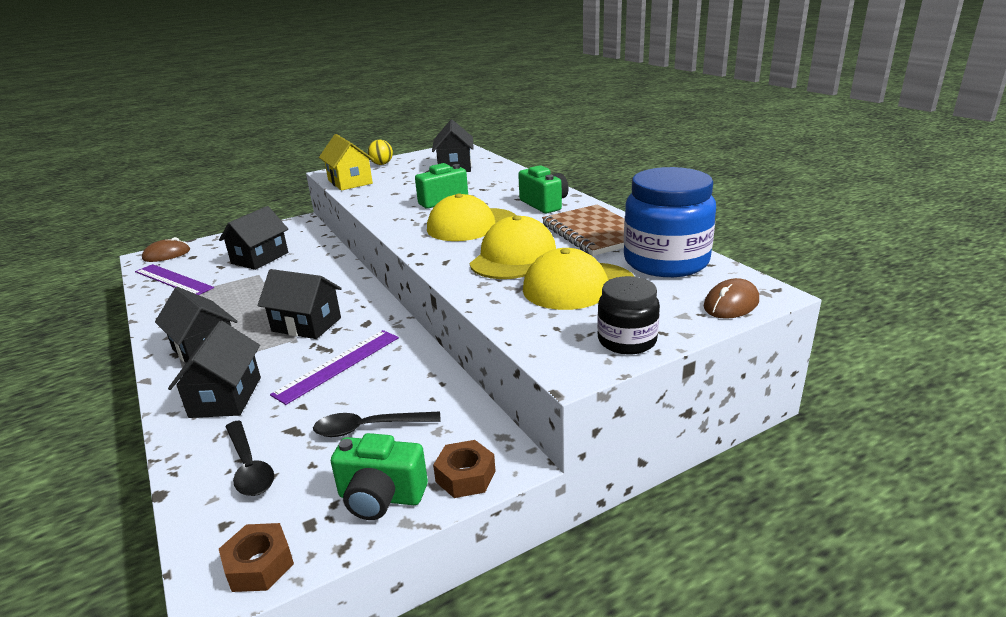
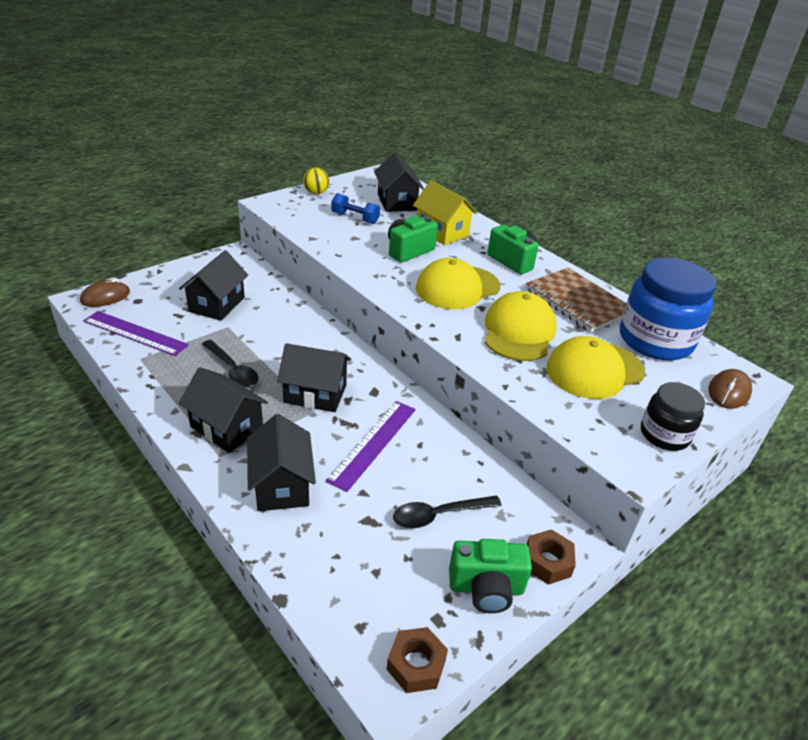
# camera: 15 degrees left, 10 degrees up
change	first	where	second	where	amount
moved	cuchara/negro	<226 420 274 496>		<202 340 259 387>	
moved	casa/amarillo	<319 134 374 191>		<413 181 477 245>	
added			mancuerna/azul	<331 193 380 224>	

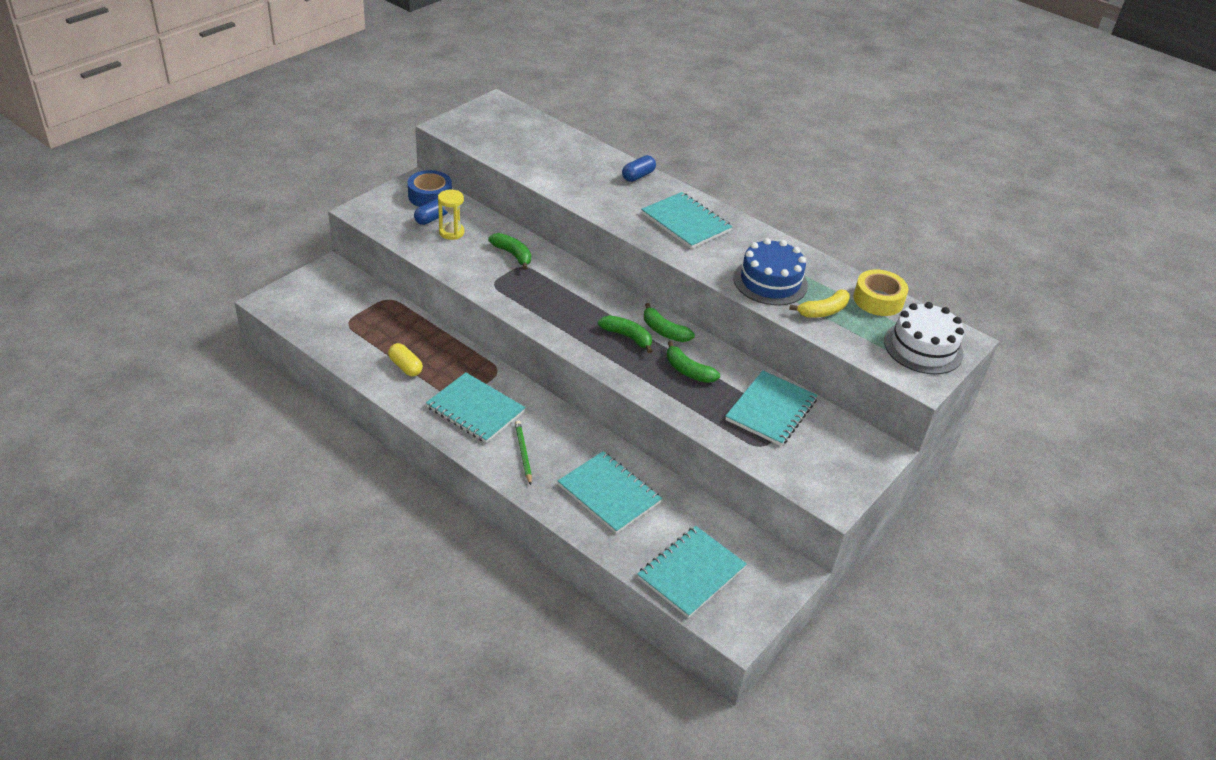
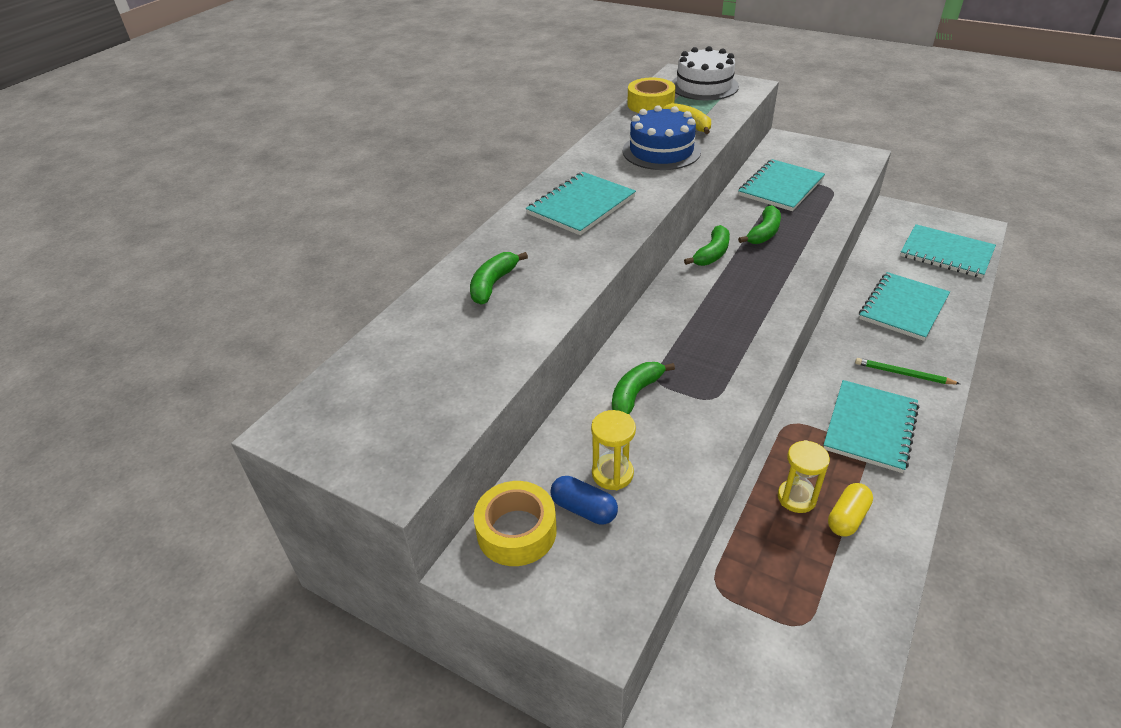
# camera: 95 degrees left, 0 degrees up
change	first	where	second	where	amount
recoloured	cinta adhesiva/azul	<408 170 452 207>	cinta adhesiva/amarillo	<474 481 557 566>	
turned	lápiz/verde	<515 421 532 485>		<855 358 960 384>	45 degrees clockwise
moved	plátano/verde	<598 315 652 353>		<470 252 528 305>	
removed	cápsula/azul	<622 155 656 182>			
turned	cuaderno/turquesa	<725 370 818 446>		<738 159 825 211>	75 degrees counterclockwise
added			reloj de arena/amarillo	<778 440 830 513>	

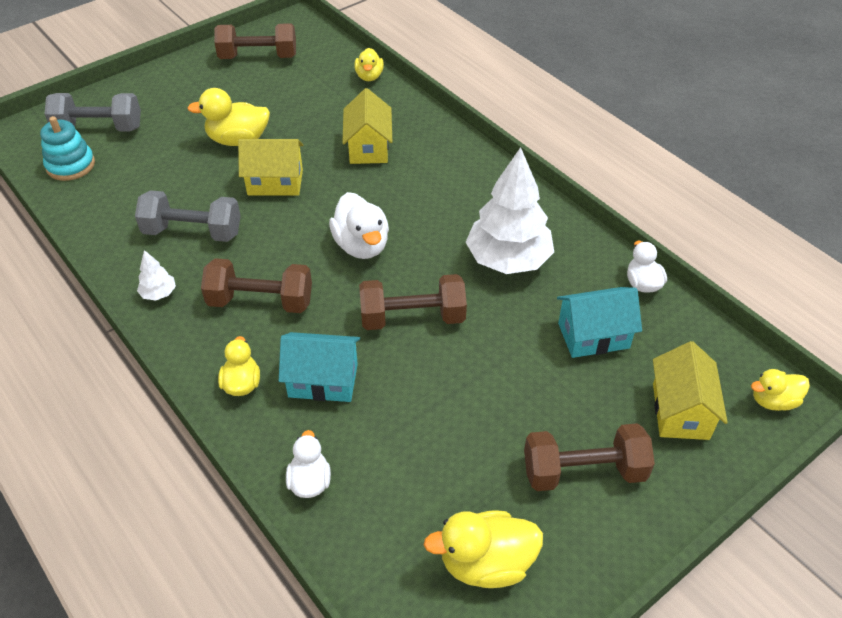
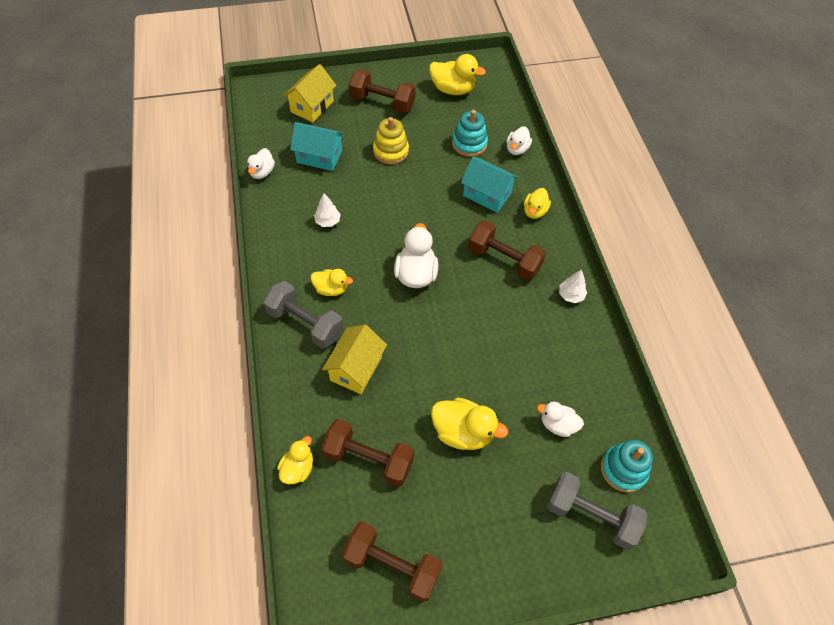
# camera: 155 degrees left, 10 degrees up
change	first	where	second	where	amount
moved	mancuerna/gris	<135 190 241 242>		<263 281 343 349>	
removed	casa/amarillo	<238 139 304 196>			
moved	mancuerna/marrón	<359 274 467 330>		<321 419 414 487>	
resized	árbol/blanco	<465 147 554 274>		<314 193 341 227>	x0.42
moved	pato/amarillo	<751 369 810 411>		<311 269 353 296>	
added			juguete apilable/amarillo	<373 117 409 164>	
added			juguete apilable/turquesa	<452 110 488 157>	
added			pato/blanco	<537 402 584 437>	

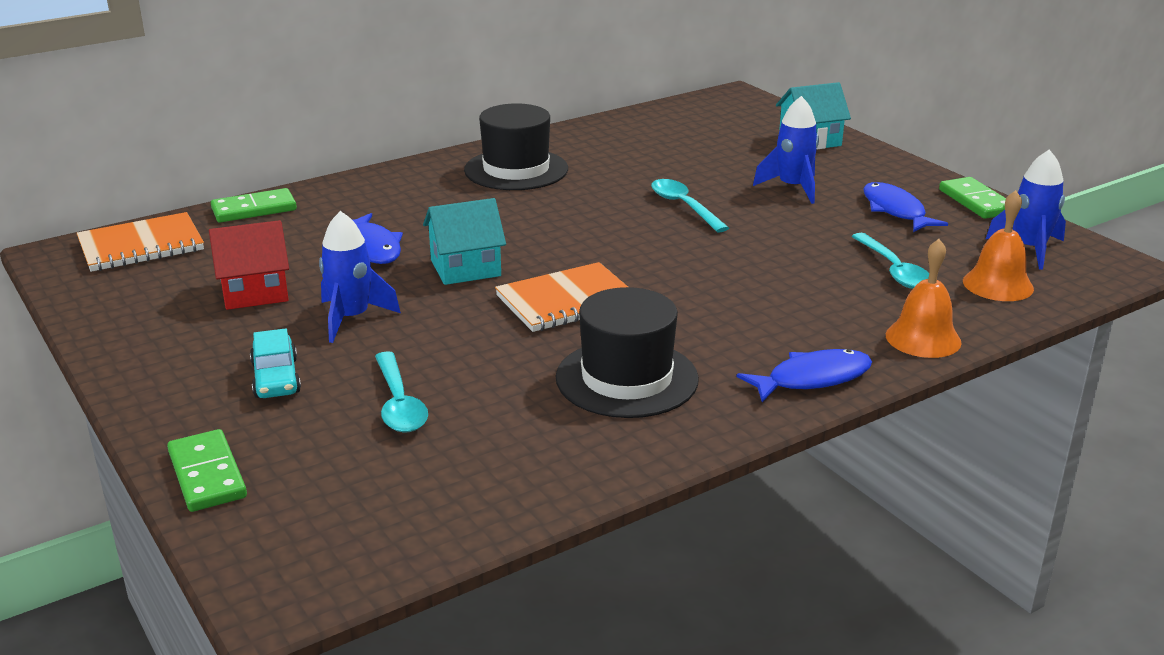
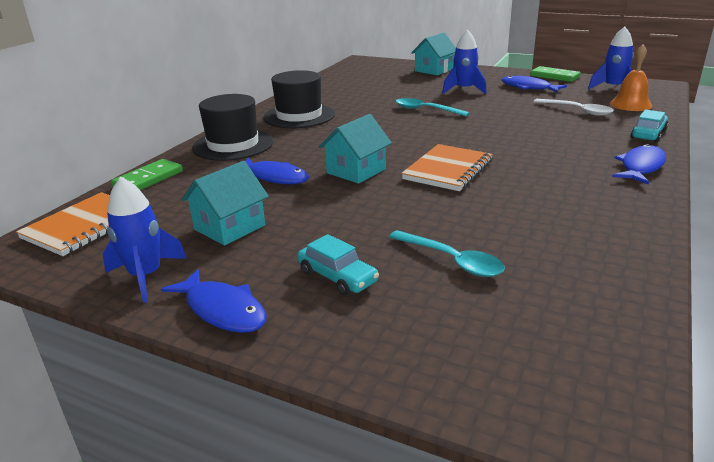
# camera: 30 degrees left, 0 degrees up
change	first	where	second	where	amount
removed	ficha de dominó/verde	<167 429 247 512>			
recoloured	casa/rojo	<209 220 289 310>	casa/turquesa	<181 161 269 246>	
moved	cohete/azul	<319 211 401 343>		<103 177 187 303>	
moved	sombrero/negro	<556 287 699 418>		<192 94 274 161>	
recoloured	cuchara/turquesa	<851 233 929 289>	cuchara/blanco	<534 99 613 116>	
replaced	campana/naranja	<886 239 961 358>	coche/turquesa	<631 109 668 142>	
added			pez/azul	<161 269 267 333>	

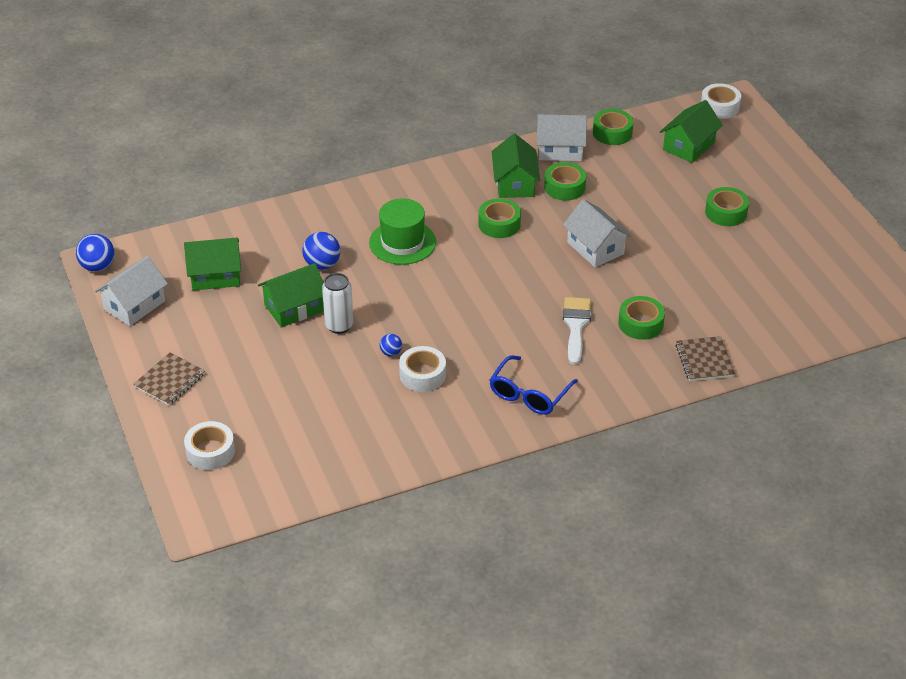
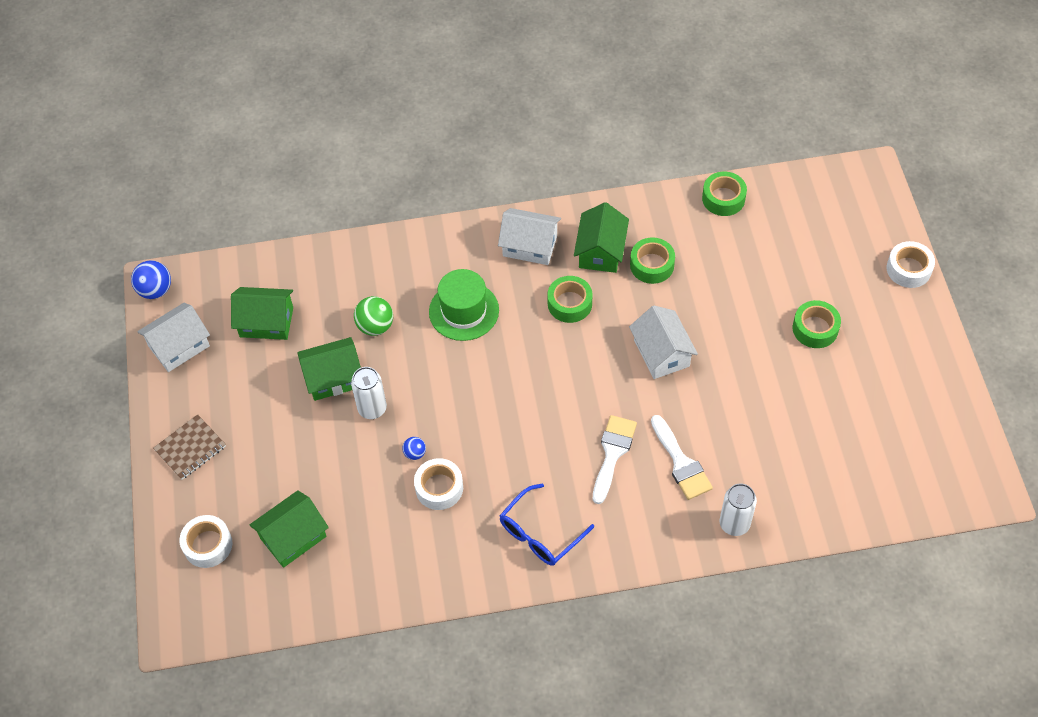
# camera: 15 degrees right, 15 degrees up
change	first	where	second	where	amount
recoloured	pelota/azul	<302 232 340 270>	pelota/verde	<354 296 393 336>	
moved	casa/blanco	<537 114 587 161>		<498 208 561 265>	
replaced	cinta adhesiva/verde	<618 296 665 340>	pincel/blanco	<651 415 713 500>	
moved	casa/verde	<660 100 723 163>		<250 490 329 568>	
replaced	cuaderno/marrón	<675 336 735 381>	lata/blanco	<720 484 757 536>	
moved	cinta adhesiva/blanco	<701 83 741 119>		<887 241 935 288>	

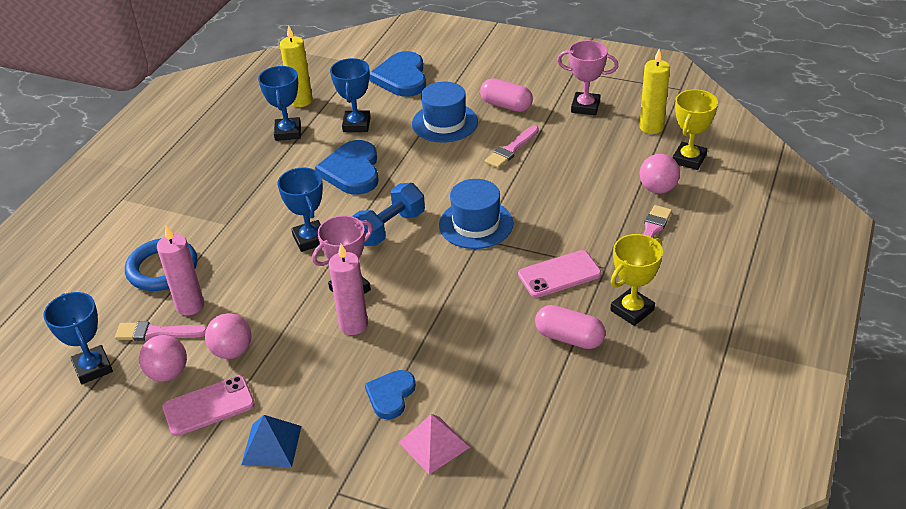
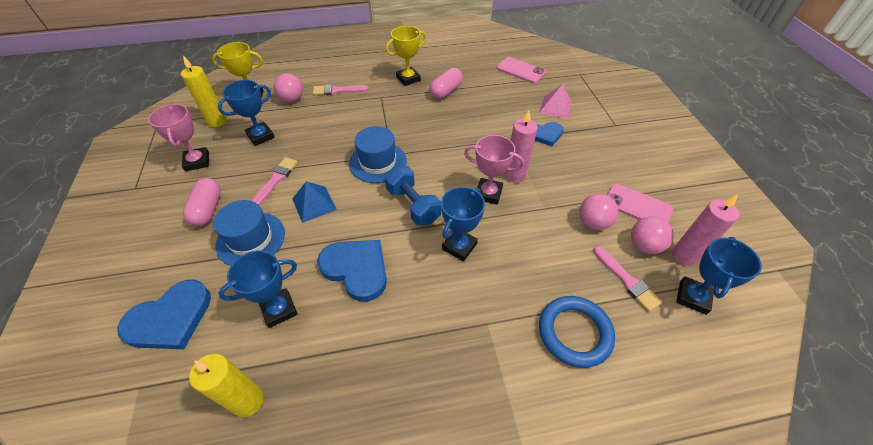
# camera: 125 degrees left, 10 degrees up
change	first	where	second	where	amount
moved	vela/rosa	<157 225 204 316>		<672 194 739 266>	
moved	pirámide/azul	<241 415 302 467>		<292 182 337 223>	
moved	trofeo/azul	<258 66 301 141>		<218 80 275 146>	
turned	corazón/azul	<315 140 379 195>		<317 240 387 302>	105 degrees counterclockwise
turned	mancuerna/azul	<352 183 425 246>		<384 166 441 226>	45 degrees clockwise
turned	pincel/rosa	<485 125 539 169>		<251 157 298 205>	75 degrees counterclockwise
moved	móvil/rosa	<518 250 601 298>		<497 57 546 83>	
turned	cápsula/rosa	<535 305 605 349>		<429 68 463 99>	45 degrees clockwise
turned	trofeo/amarillo	<610 234 663 326>		<385 26 426 86>	45 degrees counterclockwise

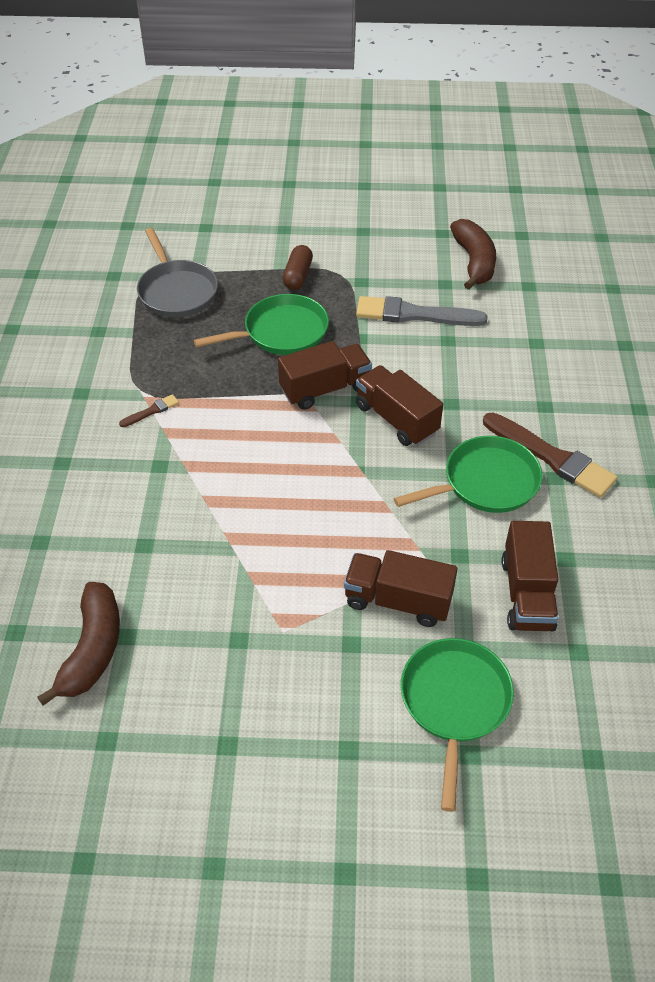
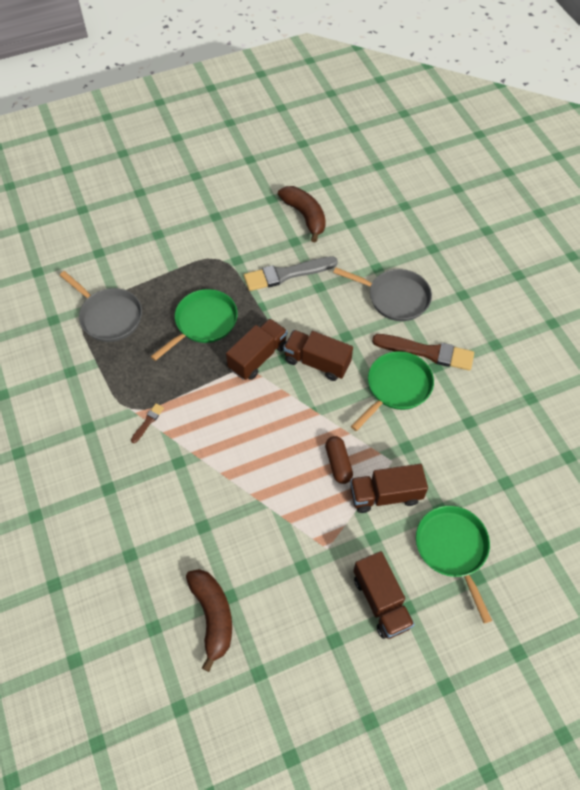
# camera: 25 degrees left, 10 degrees up
change	first	where	second	where	amount
moved	cápsula/marrón	<283 245 313 290>		<325 436 353 484>	
moved	camión/marrón	<501 521 559 631>		<354 551 415 639>	
added			sartén/gris	<333 268 432 321>	

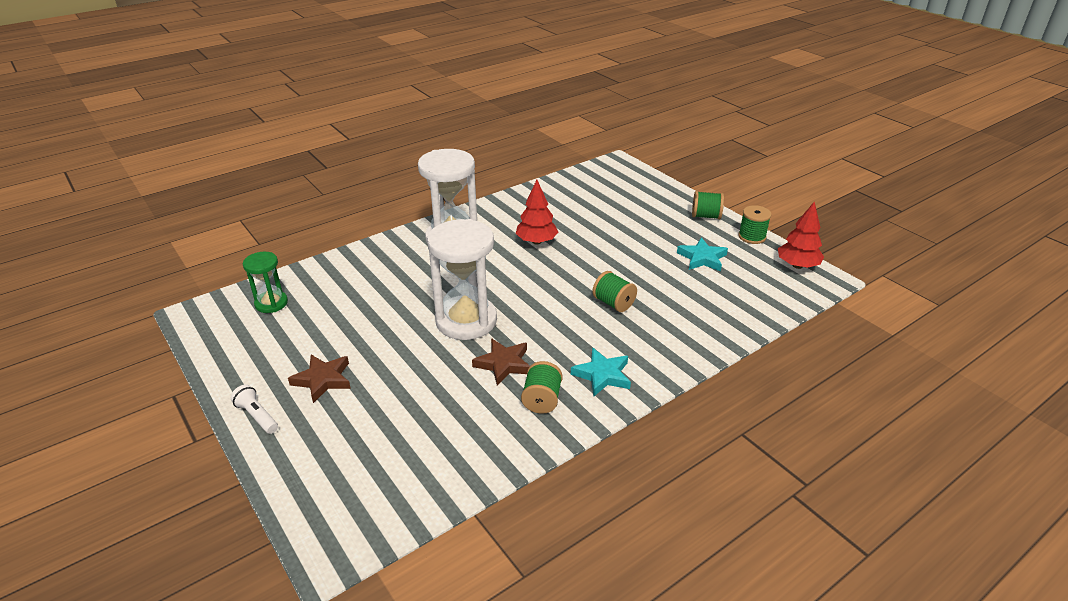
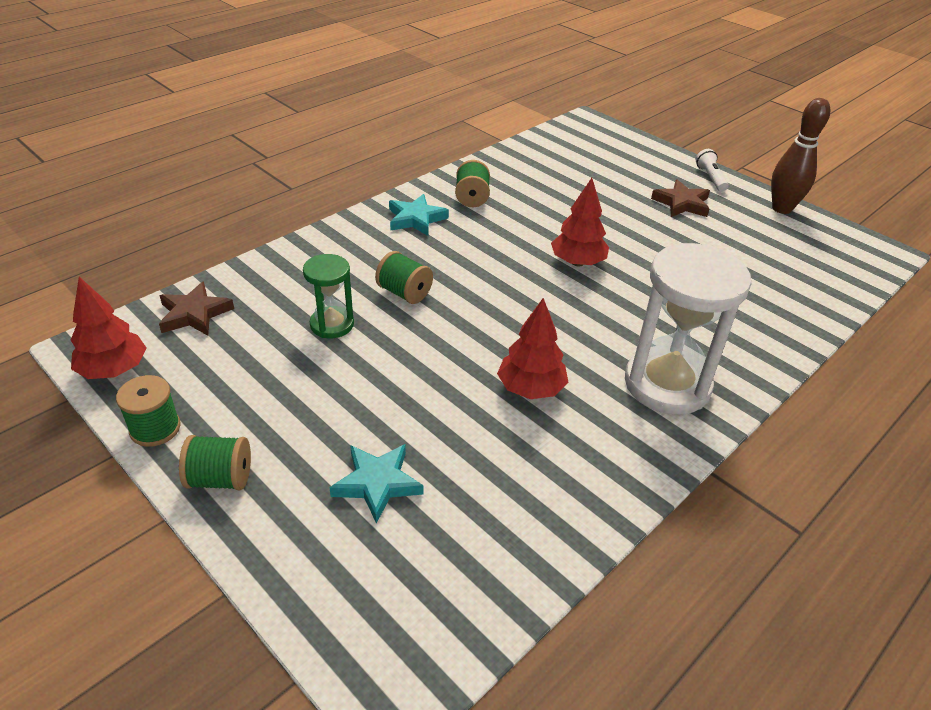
# camera: 170 degrees right, 5 degrees up
change	first	where	second	where	amount
turned	lámpara de mano/blanco	<231 384 278 434>		<696 149 729 191>	135 degrees counterclockwise
moved	reloj de arena/verde	<243 252 288 313>		<303 254 354 338>	
replaced	reloj de arena/blanco	<427 219 497 340>	árbol/rojo	<551 178 609 267>	
moved	estrella/marrón	<472 338 530 385>		<159 281 234 336>	
moved	estrella/turquesa	<677 238 728 271>		<330 444 423 524>	
added			bolo/marrón	<771 98 830 214>	

